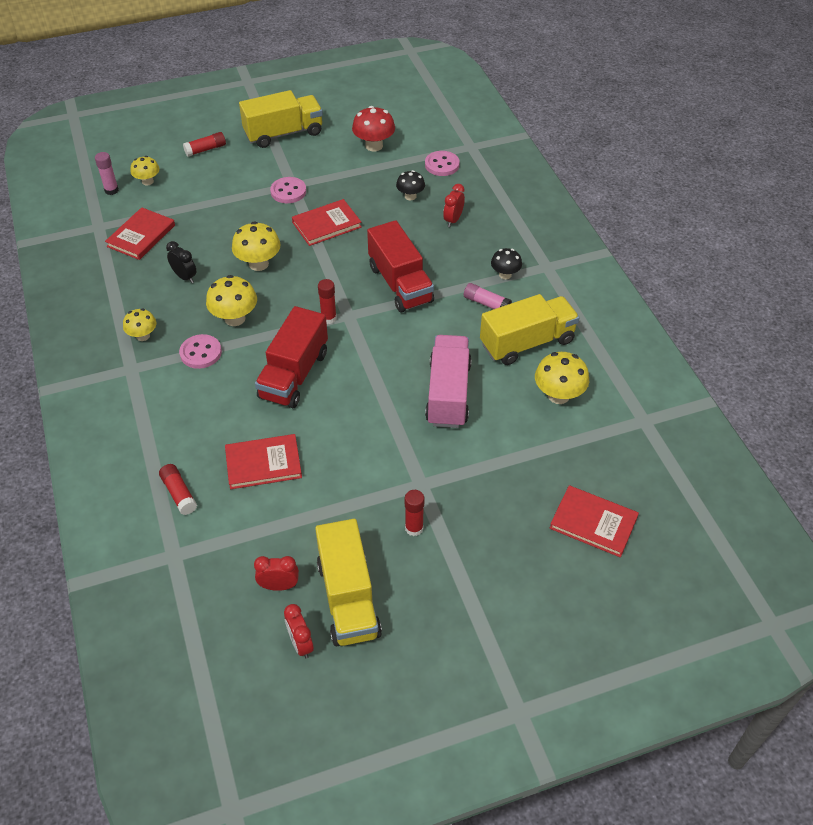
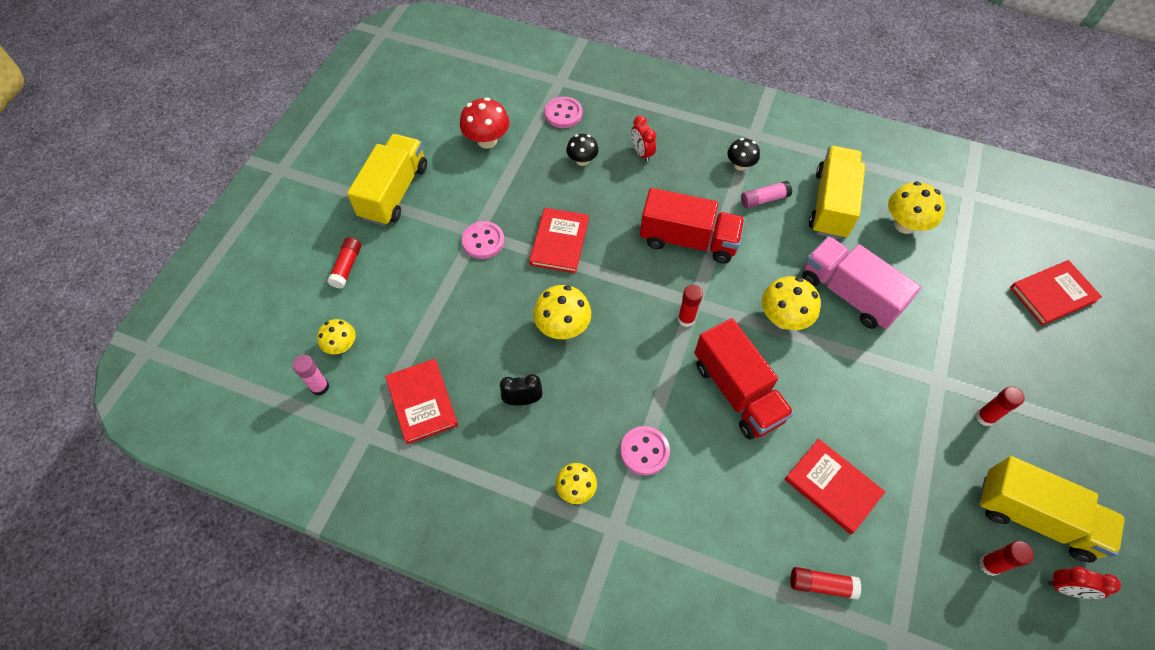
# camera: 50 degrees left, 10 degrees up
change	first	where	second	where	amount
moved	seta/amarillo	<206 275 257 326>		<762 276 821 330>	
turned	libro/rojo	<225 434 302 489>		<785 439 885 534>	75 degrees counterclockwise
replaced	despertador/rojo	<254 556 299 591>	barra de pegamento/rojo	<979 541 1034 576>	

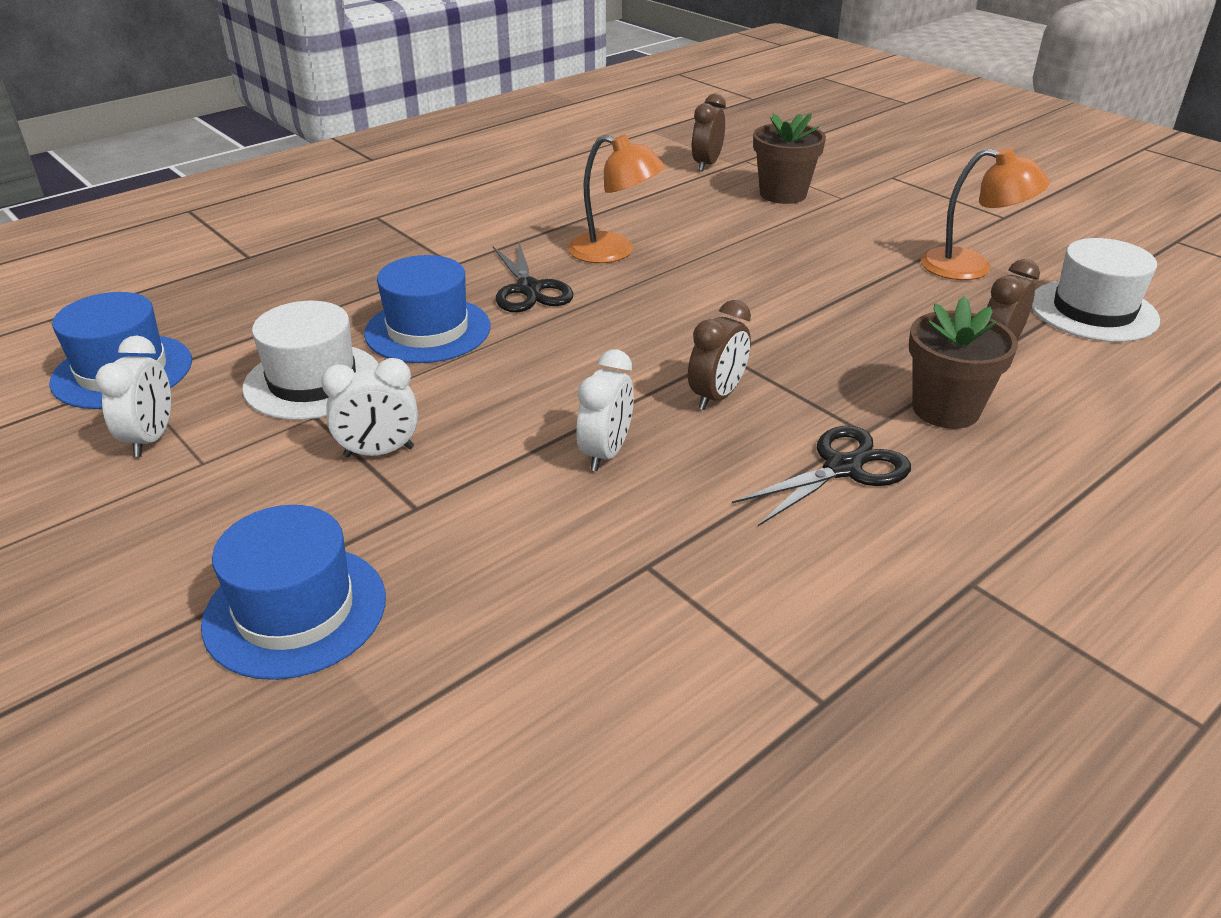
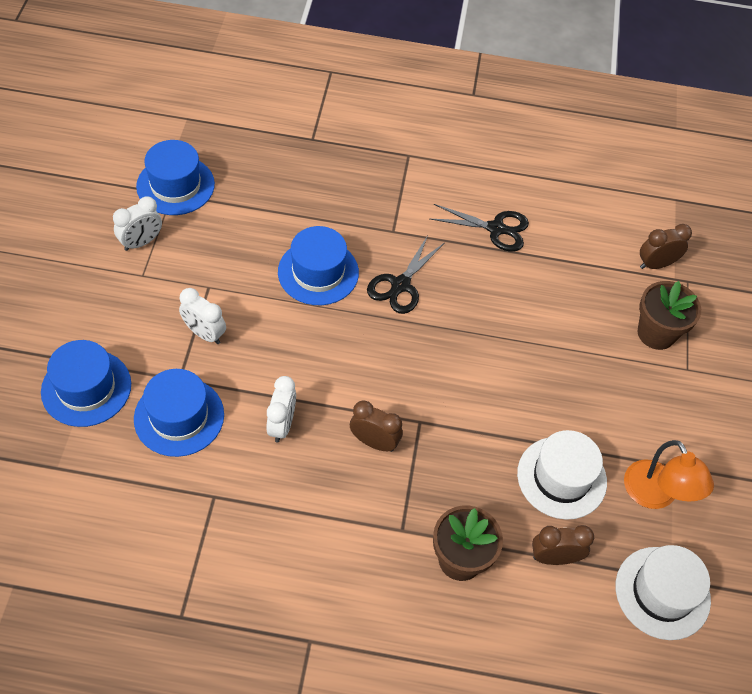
# camera: 45 degrees right, 20 degrees up
change	first	where	second	where	amount
moved	sombrero/blanco	<242 301 379 420>		<517 430 607 520>	
removed	lámpara/naranja	<568 134 665 263>			
turned	despertador/blanco	<576 350 634 471>		<266 376 296 443>	60 degrees counterclockwise
turned	despertador/marrón	<688 300 751 410>		<350 400 403 452>	150 degrees counterclockwise
moved	tijeras/negro	<732 426 911 526>		<430 204 529 252>	
added			sombrero/azul	<134 369 224 457>	

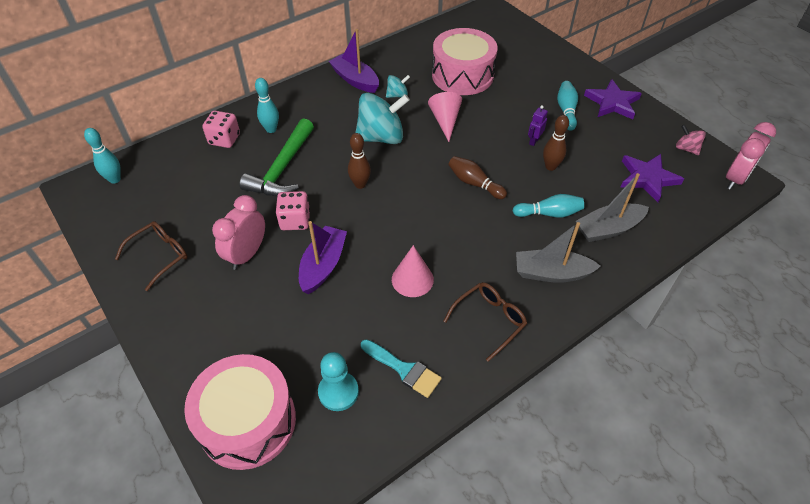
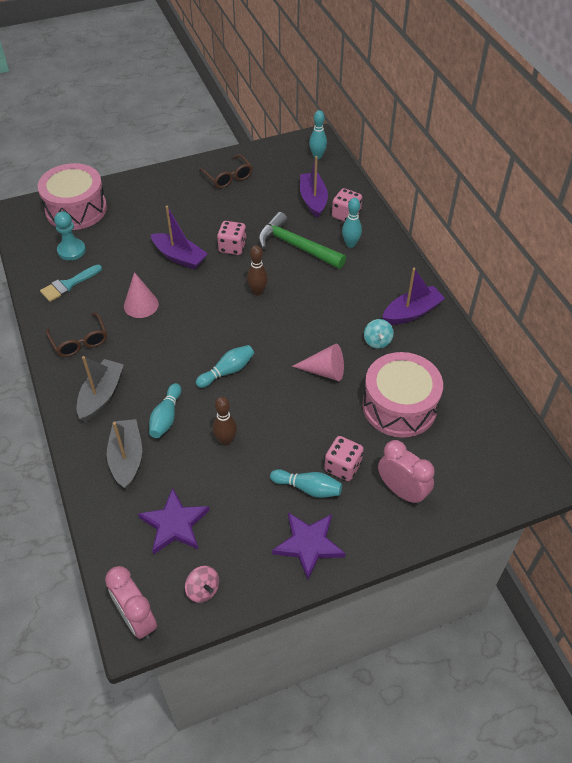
# camera: 105 degrees right, 0 degrees up
change	first	where	second	where	amount
moved	despertador/rosa	<212 195 265 270>		<378 440 435 505>	
removed	peonza/turquesa	<356 93 410 144>			
recoloured	bolo/marrón	<448 156 507 199>	bolo/turquesa	<196 345 254 388>	
removed	robot/morado	<528 105 548 146>			
turned	peonza/rosa	<676 125 706 155>		<185 566 219 603>	75 degrees clockwise
added			barco/morado	<300 156 328 218>	
added			dado/rosa	<324 436 363 481>	

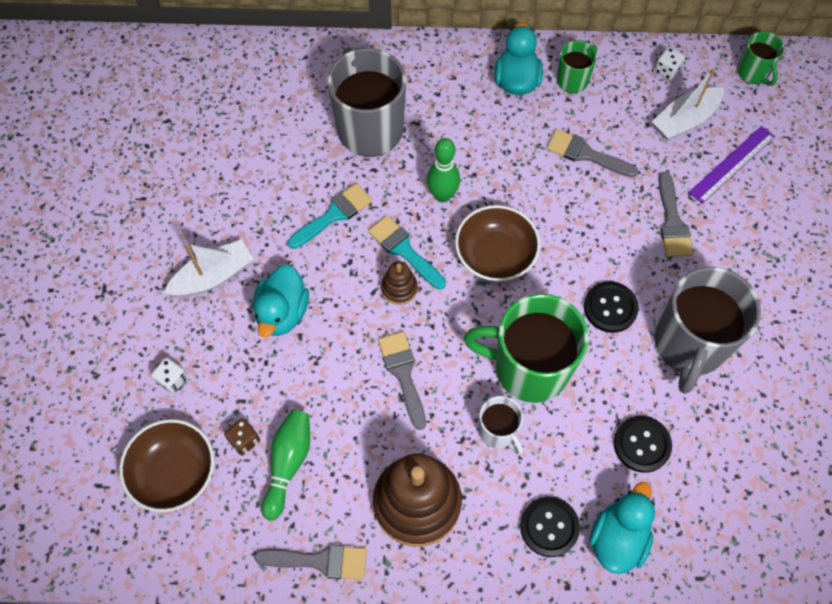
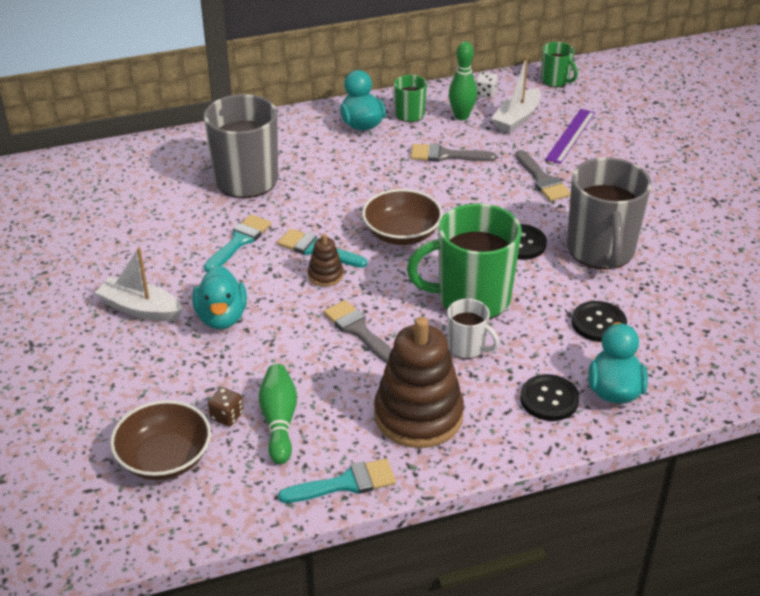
# camera: 20 degrees left, 25 degrees down
change	first	where	second	where	amount
removed	dado/blanco	<151 358 188 394>			
turned	barco/blanco	<164 239 254 297>		<95 247 183 321>	105 degrees counterclockwise
recoloured	pincel/gris	<254 545 367 580>	pincel/turquesa	<278 458 396 503>	
moved	bolo/verde	<427 138 460 203>		<449 41 477 120>	

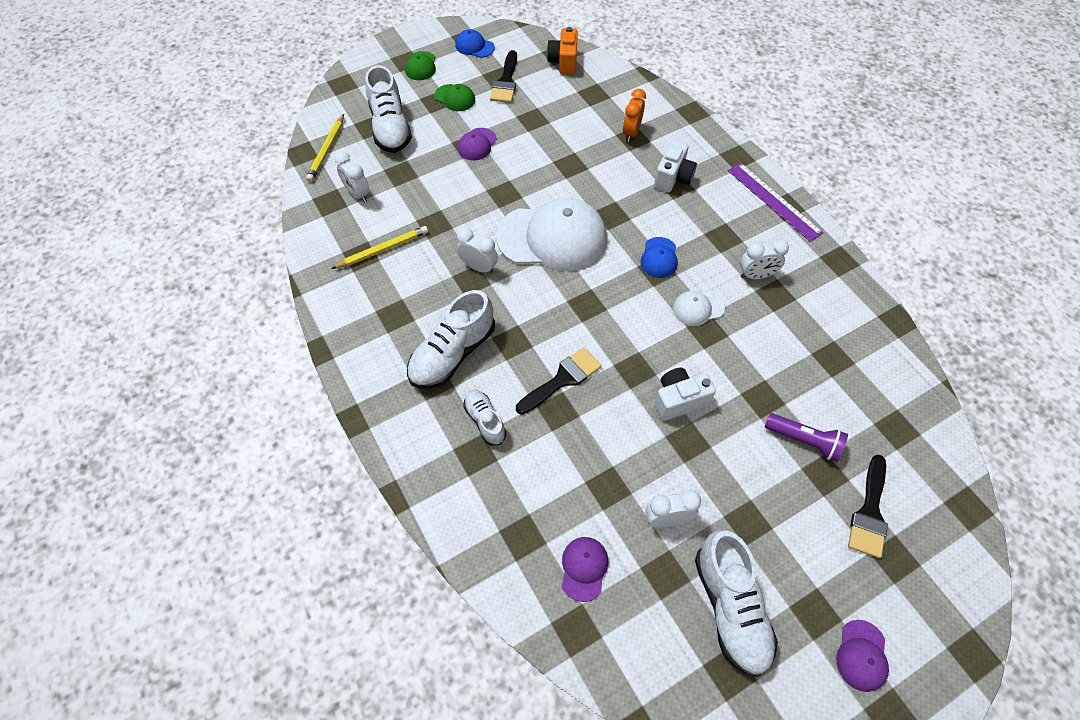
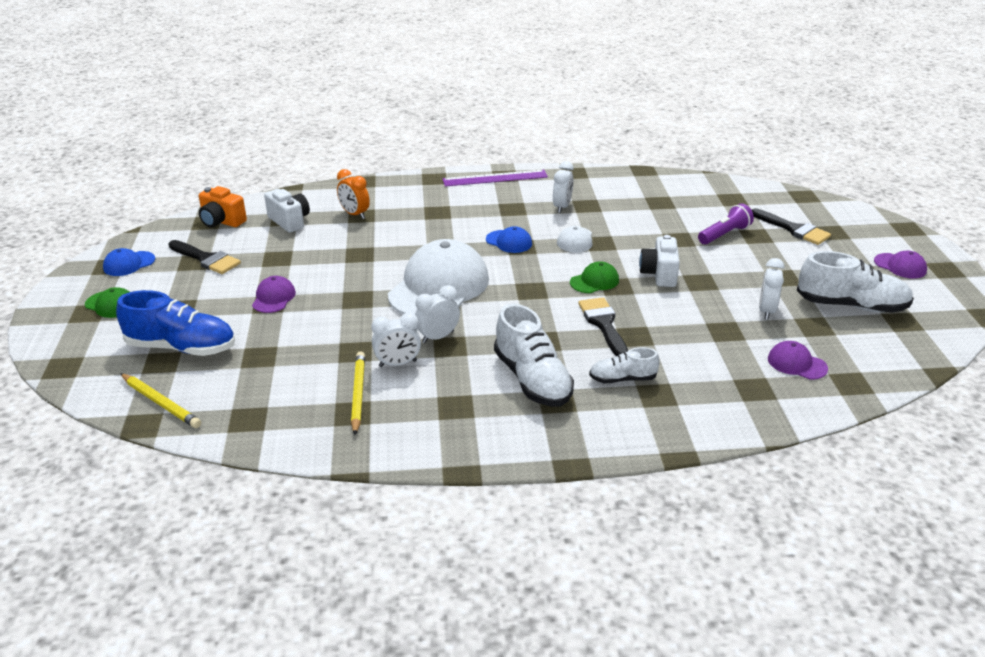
# camera: 65 degrees left, 25 degrees down
change	first	where	second	where	amount
moved	despertador/blanco	<334 151 370 203>		<371 313 421 367>	
recoloured	zapato/blanco	<365 65 412 153>	zapato/azul	<116 290 235 356>	
moved	gorra/verde	<435 84 475 111>		<570 261 619 293>	
turned	gorra/morado	<458 128 497 160>		<252 276 296 313>	135 degrees counterclockwise
moved	cámara/blanco	<654 140 697 193>		<264 189 310 233>	

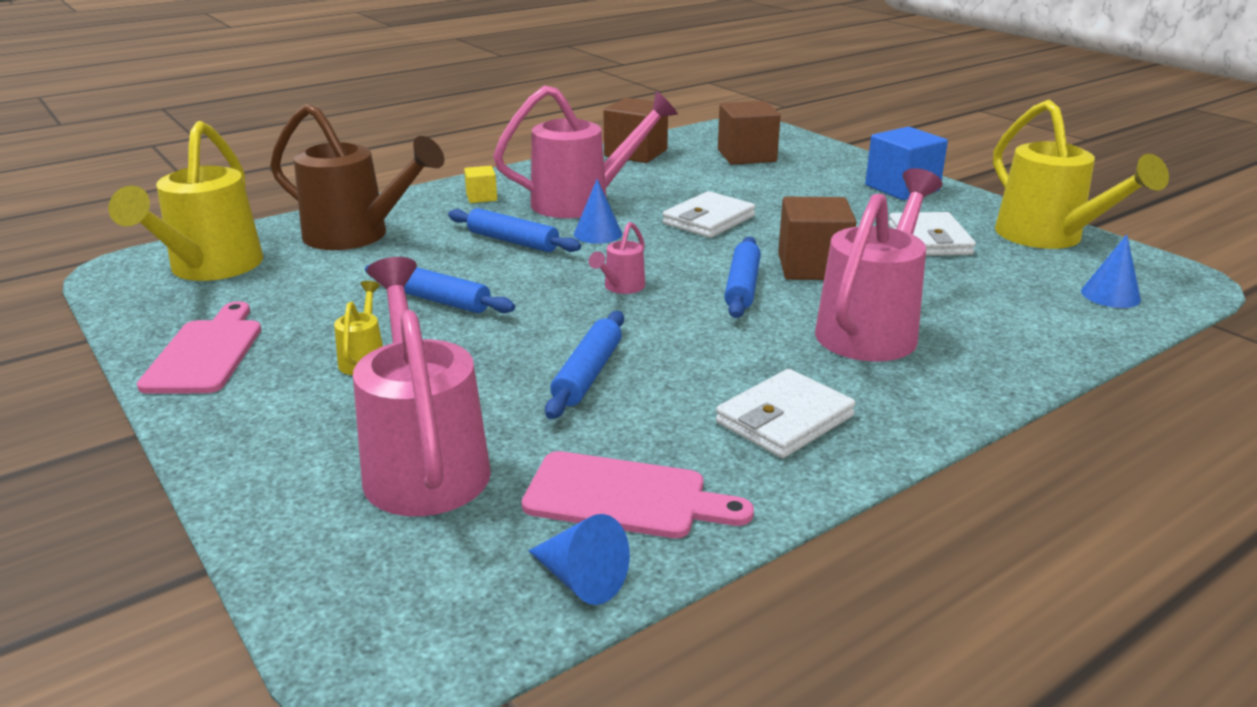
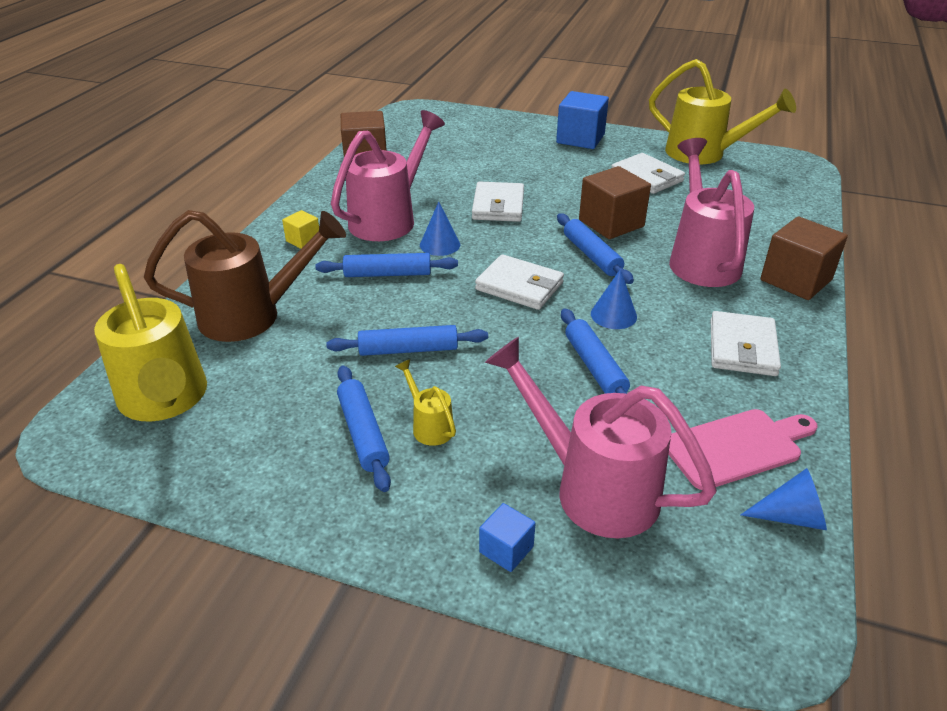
# camera: 35 degrees left, 10 degrees up
change	first	where	second	where	amount
removed	tabla de cortar/rosa	<137 301 261 393>			
replaced	regadera/rosa	<589 222 645 294>	cartera/blanco	<475 254 564 310>	
moved	cubo/marrón	<718 101 781 165>		<760 216 848 300>	
moved	cono/azul	<1081 234 1141 308>		<591 269 637 329>	
added			rodillo/azul	<337 365 391 492>	
added			cubo/azul	<479 503 536 572>	

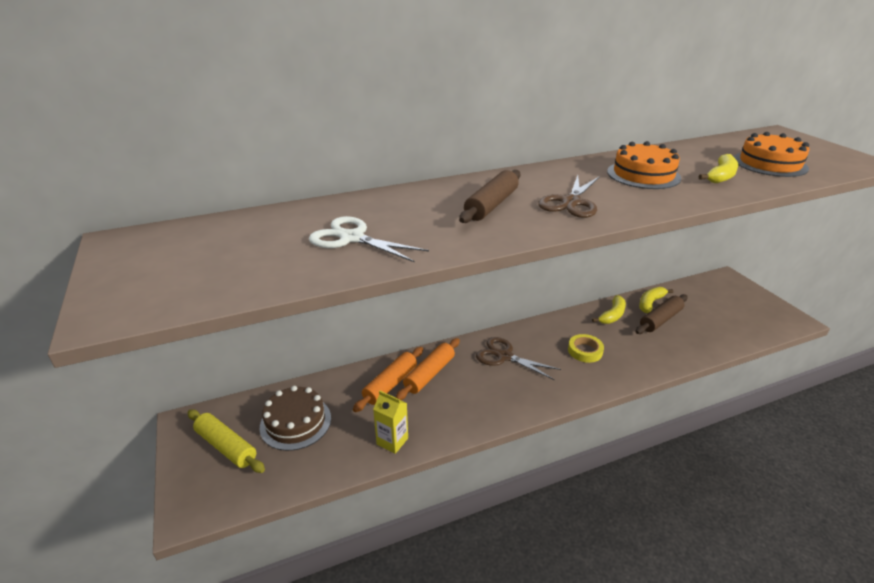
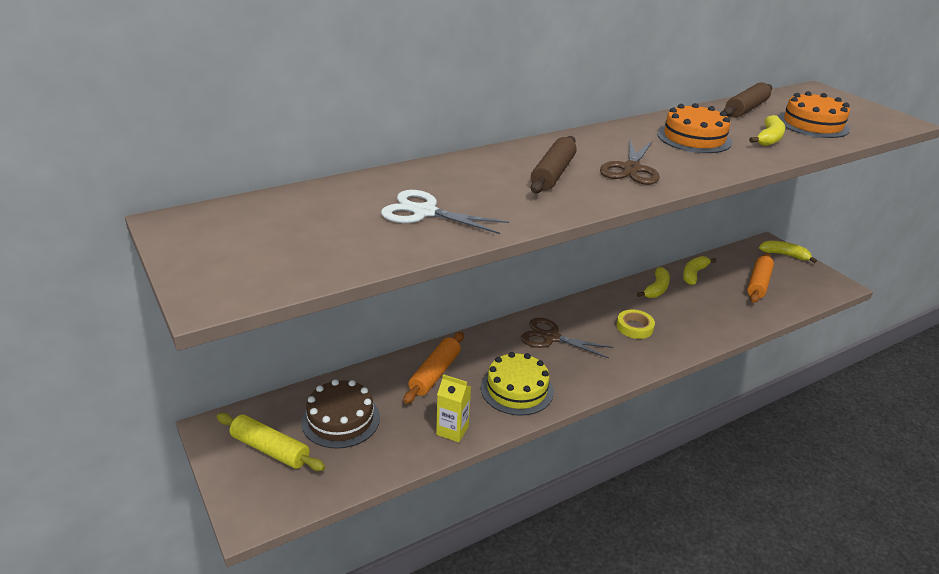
# camera: 10 degrees left, 0 degrees up
change	first	where	second	where	amount
moved	rodillo/naranja	<396 338 460 400>		<747 253 774 303>	
moved	rodillo/marrón	<635 294 688 334>		<723 82 772 118>	
added			tarta/amarillo	<481 352 554 416>	
added			plátano/amarillo	<759 241 817 263>	

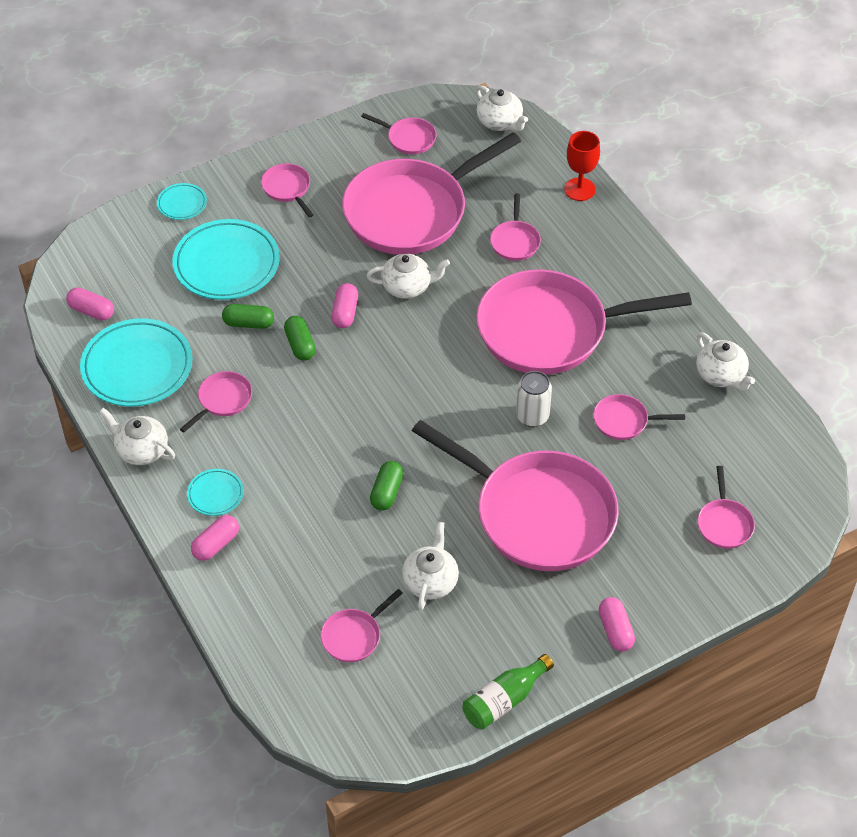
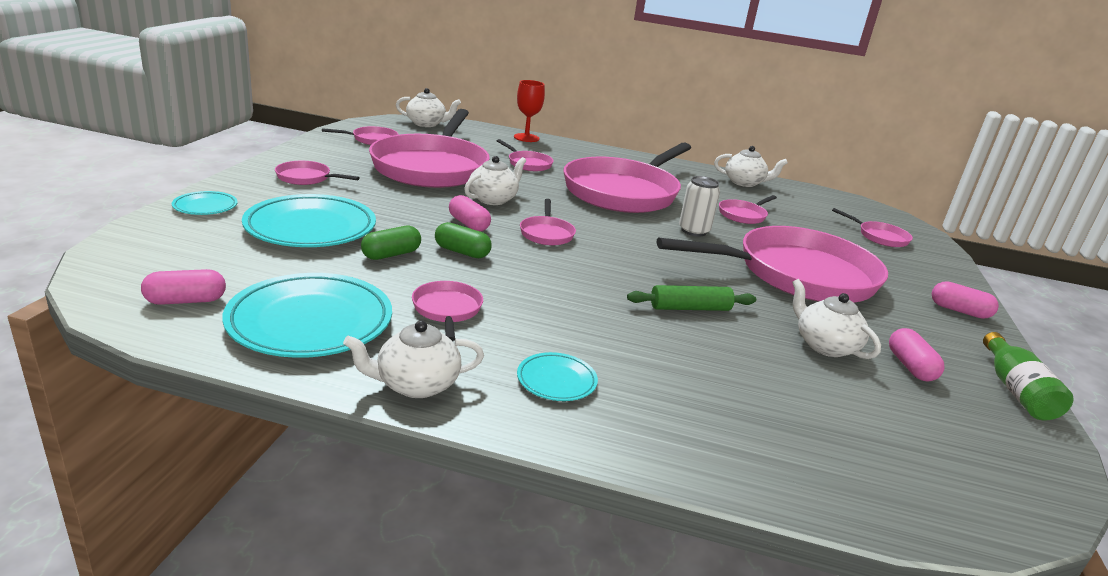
# camera: 50 degrees left, 25 degrees down
change	first	where	second	where	amount
moved	cápsula/rosa	<191 515 239 561>		<889 328 945 382>	
moved	sartén/rosa	<321 589 403 662>		<520 199 576 245>	
replaced	cápsula/verde	<370 461 404 511>	rodillo/verde	<627 285 756 311>	

